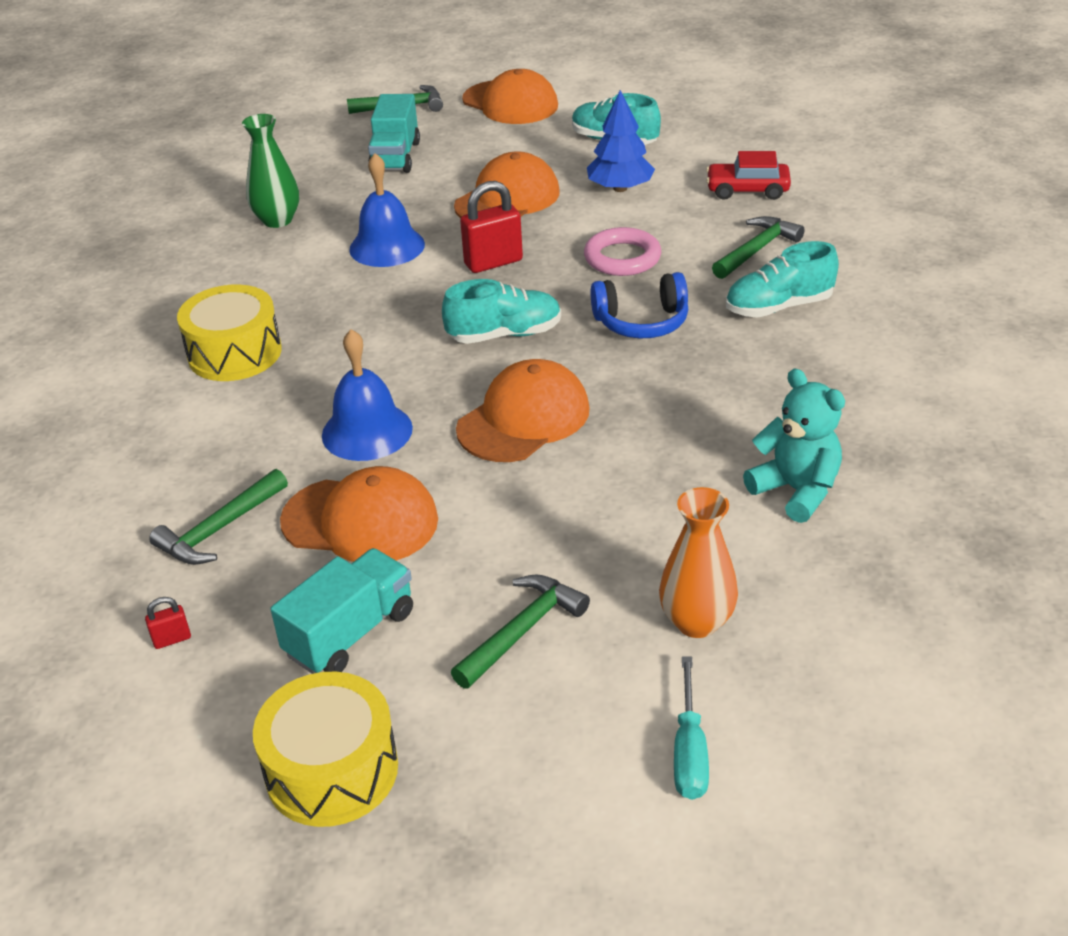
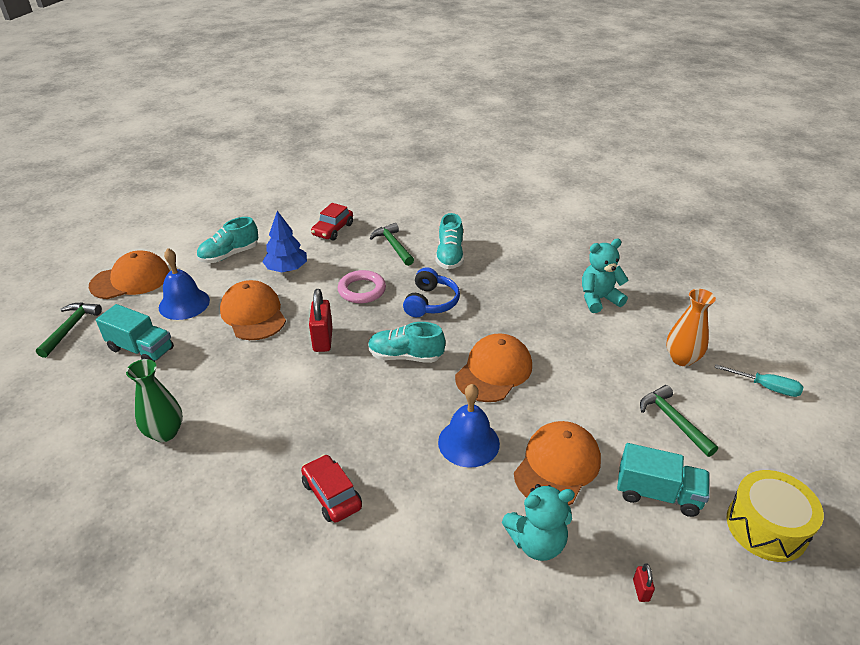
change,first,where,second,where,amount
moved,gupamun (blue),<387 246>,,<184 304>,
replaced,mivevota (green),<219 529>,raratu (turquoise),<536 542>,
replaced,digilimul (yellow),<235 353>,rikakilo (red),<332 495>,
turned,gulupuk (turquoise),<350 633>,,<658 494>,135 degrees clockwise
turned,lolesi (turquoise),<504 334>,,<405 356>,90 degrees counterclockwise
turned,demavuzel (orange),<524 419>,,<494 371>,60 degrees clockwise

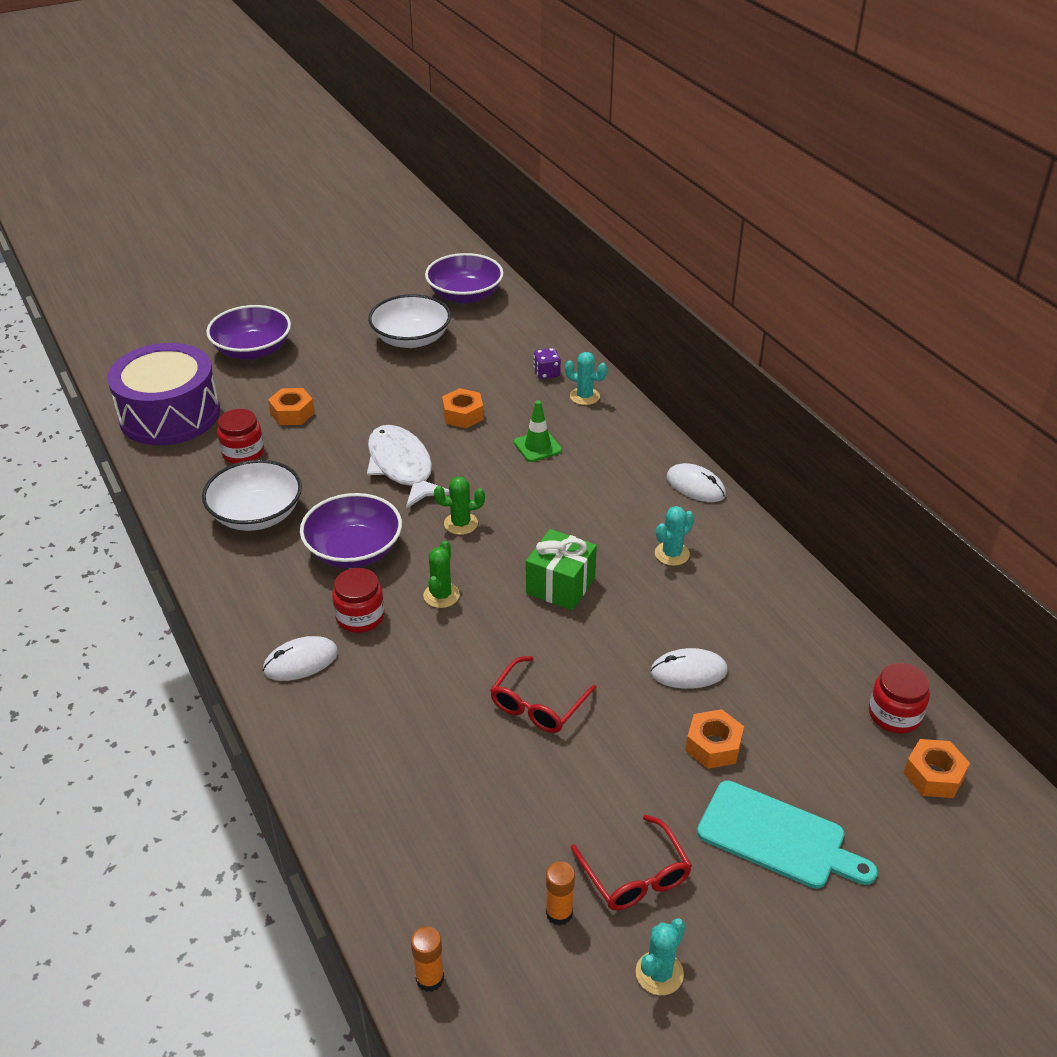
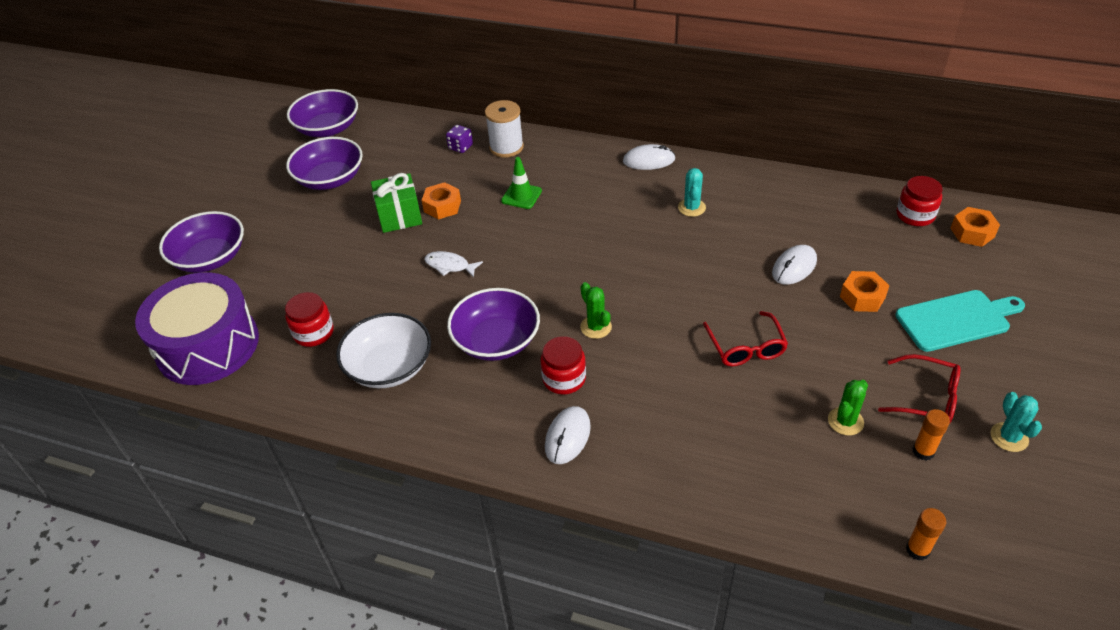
change,first,where,second,where,amount
removed,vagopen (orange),<292 413>,,,
moved,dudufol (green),<461 524>,,<845 421>,
moved,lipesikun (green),<560 585>,,<399 216>,
replaced,dudufol (turquoise),<584 396>,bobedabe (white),<506 147>,
recoloured,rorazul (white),<411 339>,rorazul (purple),<330 179>,
resized,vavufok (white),<402 467>,,<449 266>,x0.51

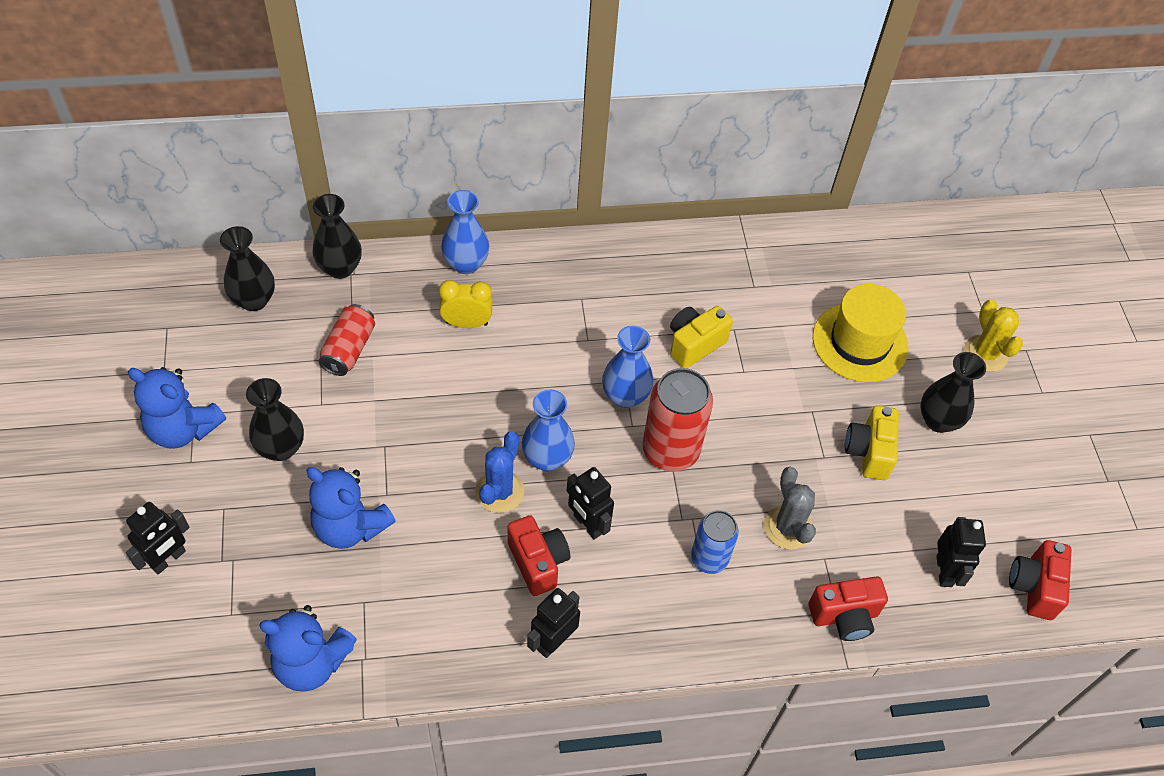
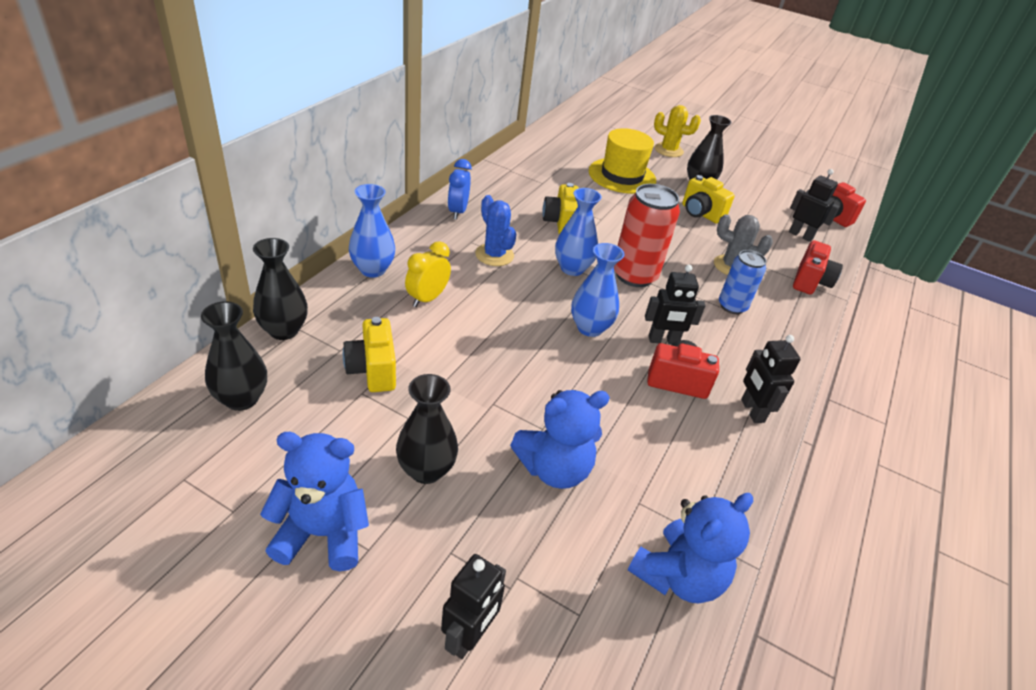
change,first,where,second,where,amount
added,,,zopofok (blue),<458 212>,
moved,dudufol (blue),<499 491>,,<494 255>,
replaced,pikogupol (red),<349 349>,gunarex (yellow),<372 370>,
turned,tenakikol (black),<168 559>,,<469 636>,45 degrees clockwise
turned,raratu (blue),<183 429>,,<322 533>,150 degrees counterclockwise

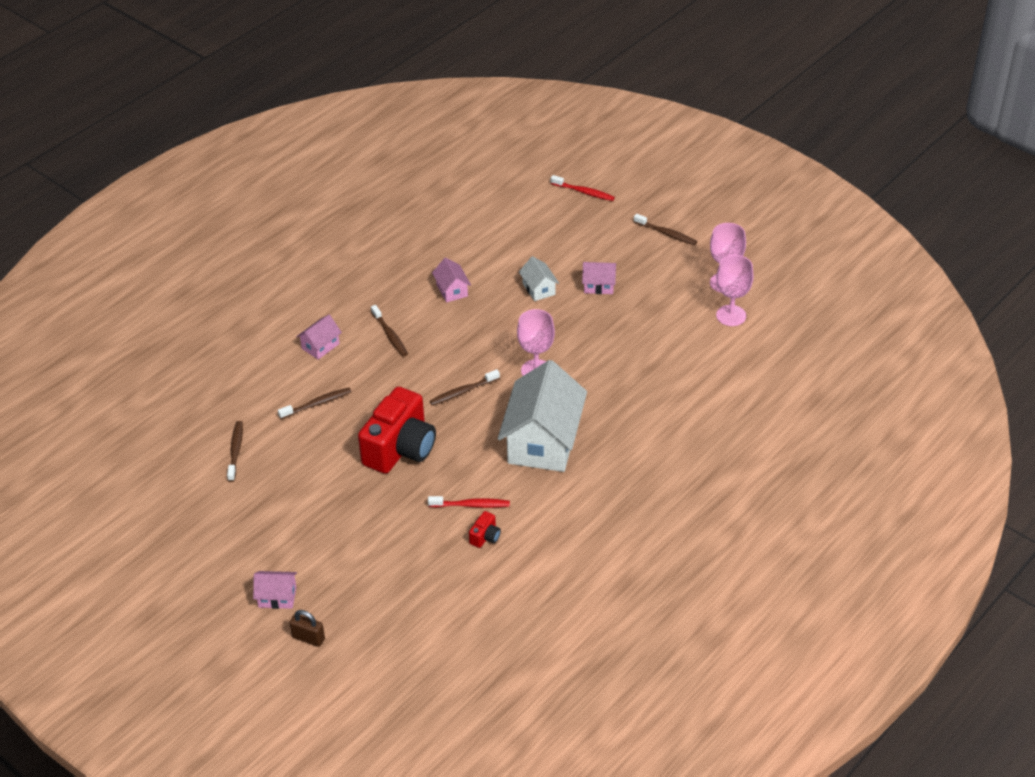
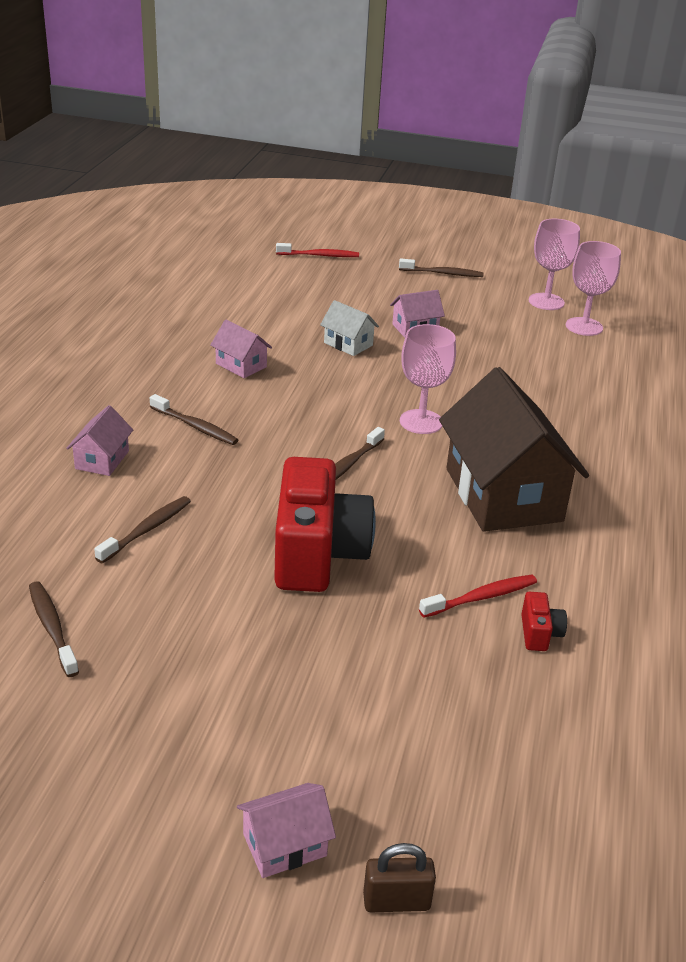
change,first,where,second,where,amount
recoloured,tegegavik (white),<543 441>,tegegavik (brown),<503 495>,

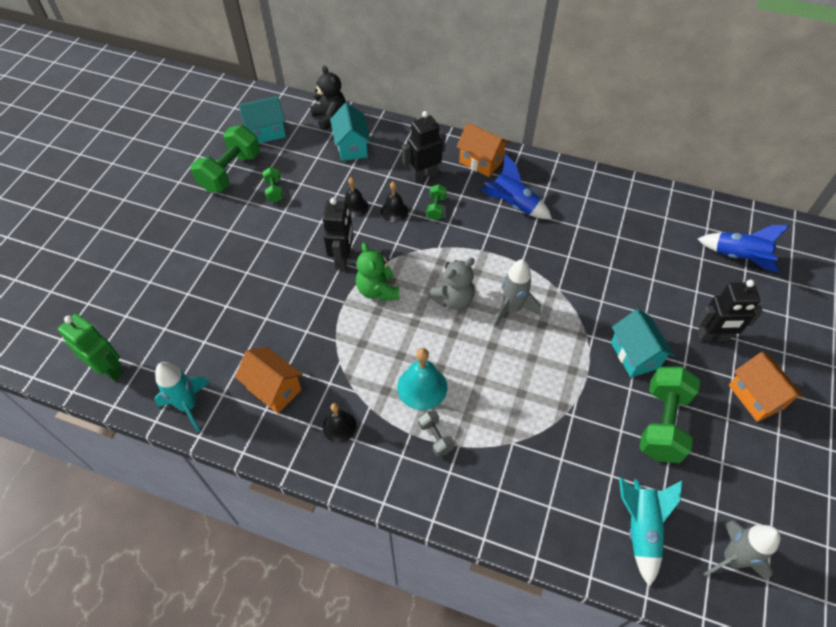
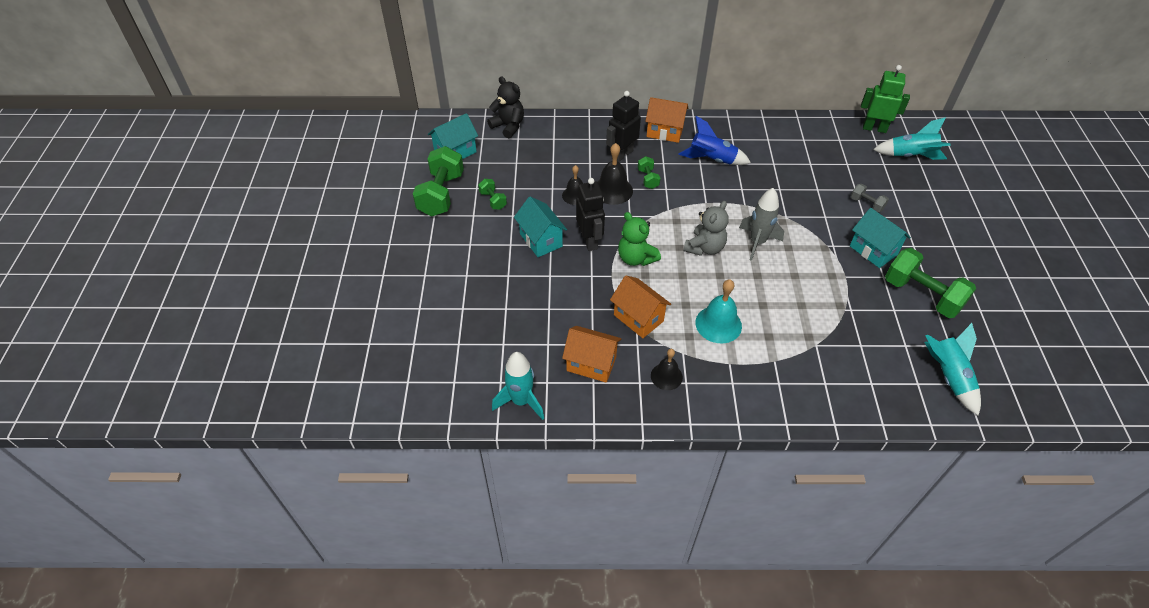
change,first,where,second,where,amount
removed,tenakikol (black),<712 337>,,,
removed,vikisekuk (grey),<732 558>,,,
moved,tenakikol (green),<110 369>,,<874 128>,
moved,tegegavik (turquoise),<352 147>,,<541 240>,
moved,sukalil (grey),<435 437>,,<866 204>,
moved,tegegavik (orange),<755 397>,,<638 318>,
recoloured,vikisekuk (blue),<738 257>,vikisekuk (turquoise),<910 156>,
turned,sukalil (green),<662 423>,,<922 295>,45 degrees counterclockwise
resized,gupamun (black),<394 211>,,<612 190>,x1.52

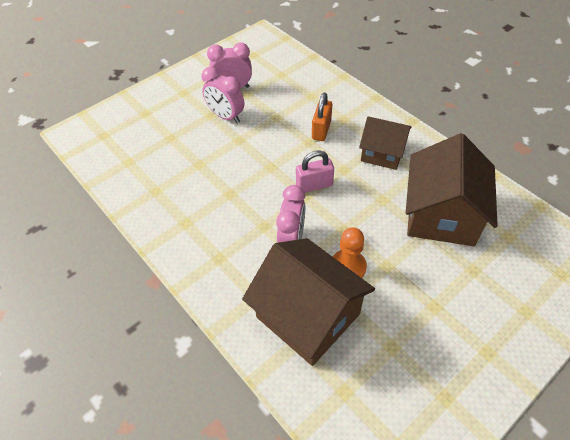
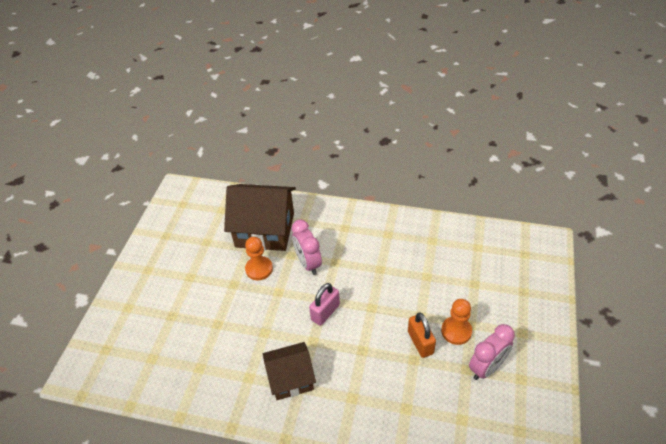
change,first,where,second,where,amount
removed,tegegavik (brown),<441 214>,,,
moved,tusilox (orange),<321 130>,,<420 343>,
replaced,zopofok (pink),<226 116>,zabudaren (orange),<456 331>,

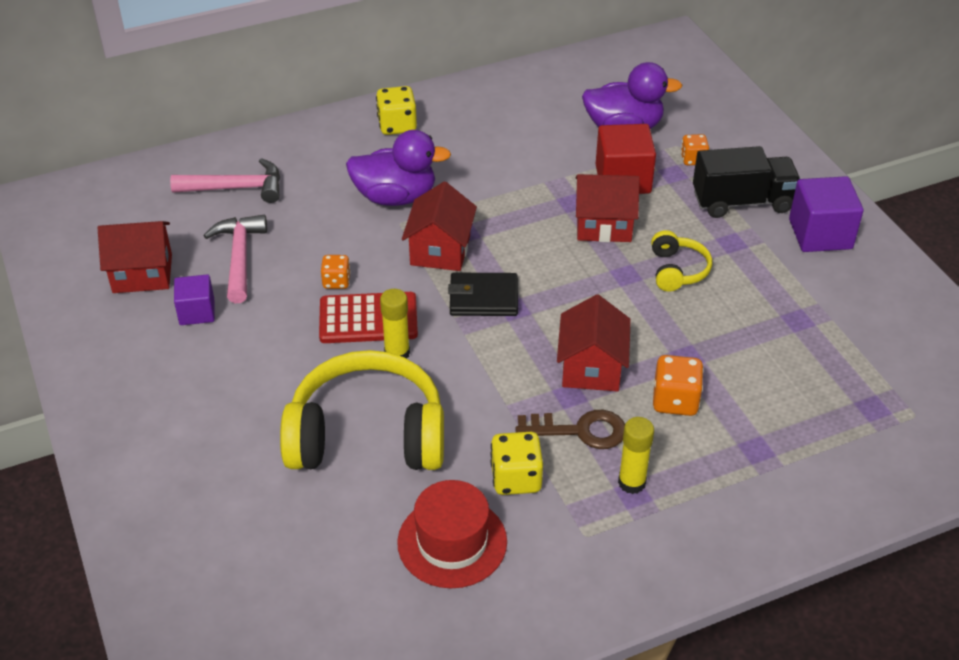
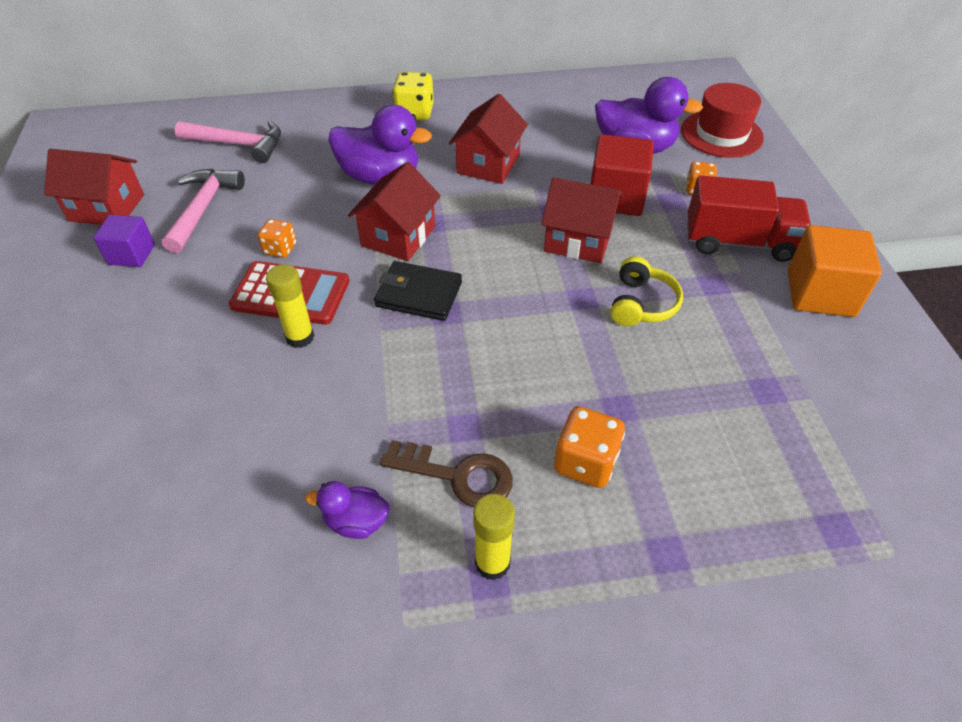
change,first,where,second,where,amount
removed,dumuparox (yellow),<367 435>,,,
moved,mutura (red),<452 542>,,<721 134>,
moved,tegegavik (red),<591 367>,,<488 164>,
replaced,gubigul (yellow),<516 478>,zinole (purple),<356 522>,
recoloured,gulupuk (black),<742 202>,gulupuk (red),<738 242>,
recoloured,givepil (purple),<820 234>,givepil (orange),<820 293>,

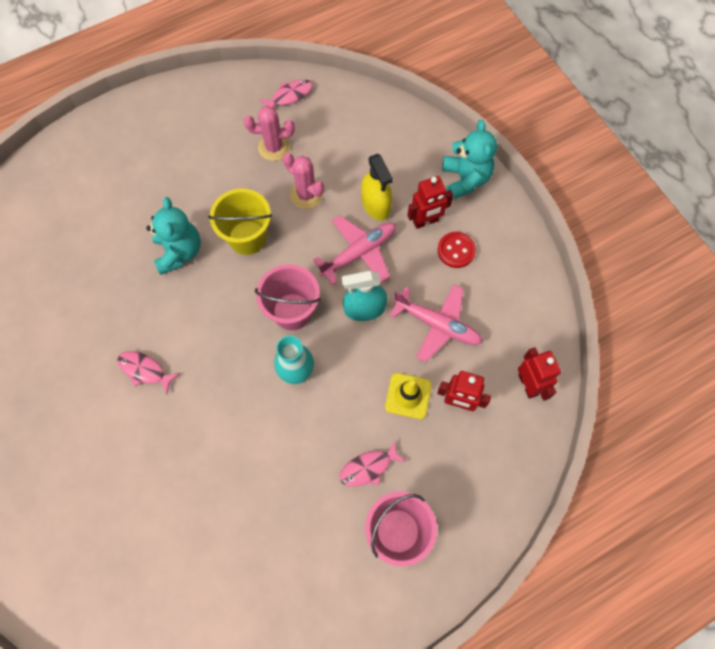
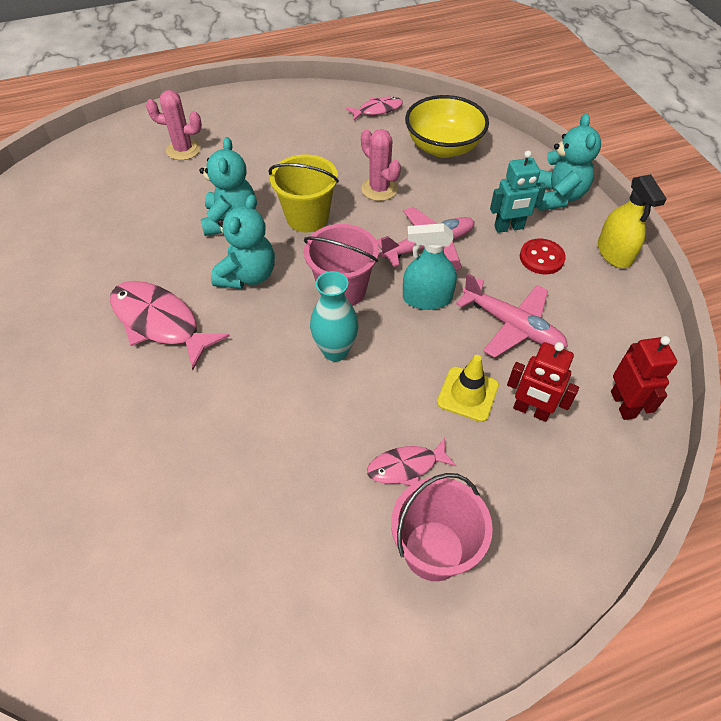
change,first,where,second,where,amount
added,,,raratu (turquoise),<248 275>,
added,,,rorazul (yellow),<443 147>,
moved,dudufol (pink),<274 147>,,<183 150>,
moved,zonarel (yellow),<376 205>,,<614 253>,
recoloured,tenakikol (red),<426 221>,tenakikol (turquoise),<509 228>,
resized,vavufok (pink),<145 370>,,<160 323>,x1.79

